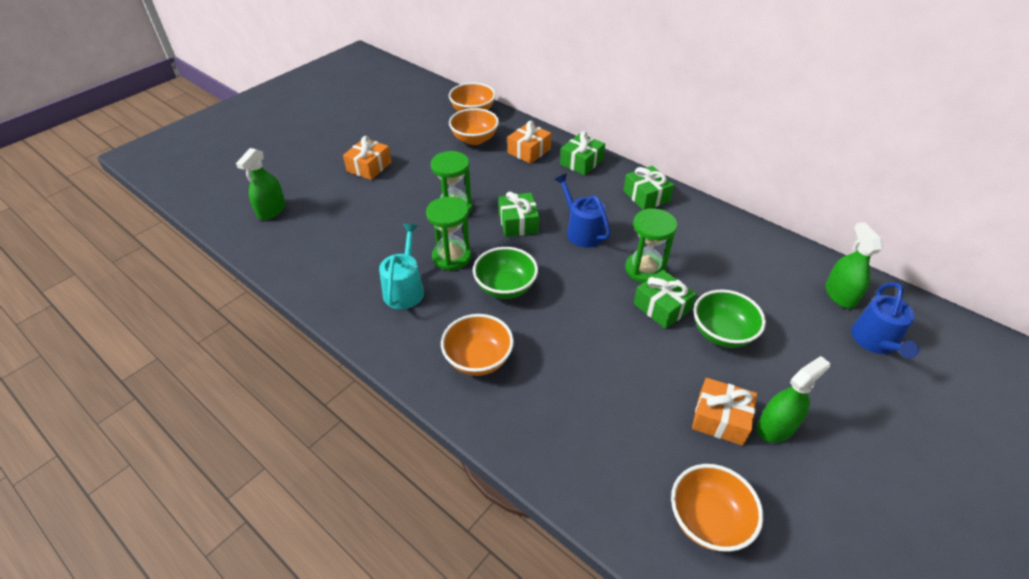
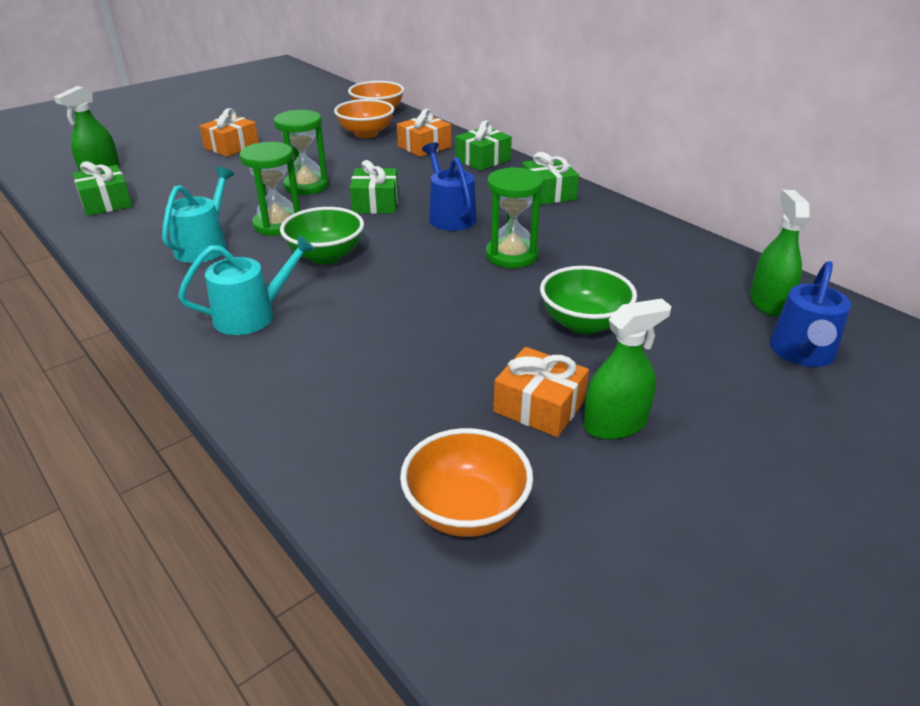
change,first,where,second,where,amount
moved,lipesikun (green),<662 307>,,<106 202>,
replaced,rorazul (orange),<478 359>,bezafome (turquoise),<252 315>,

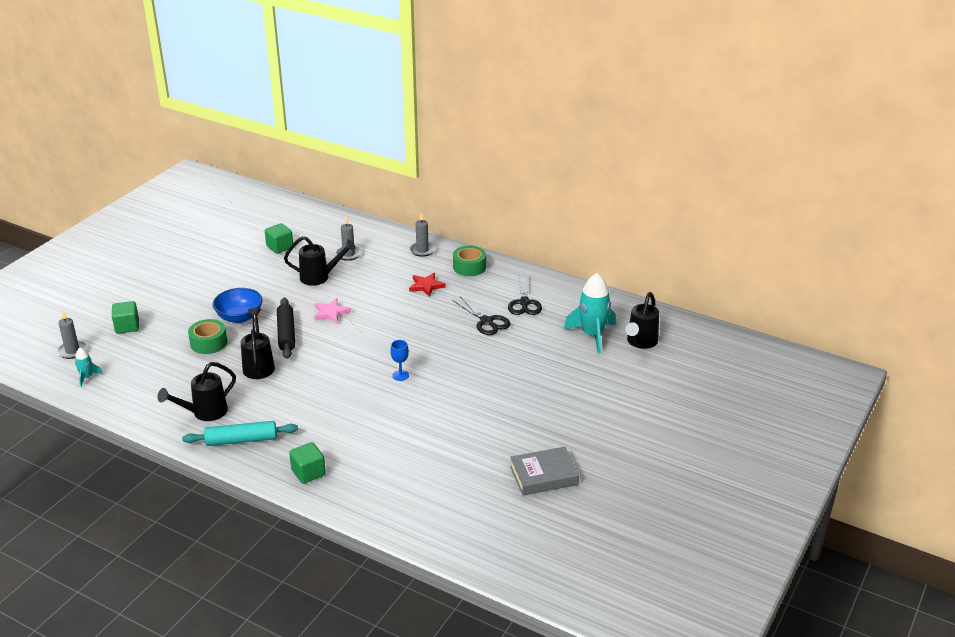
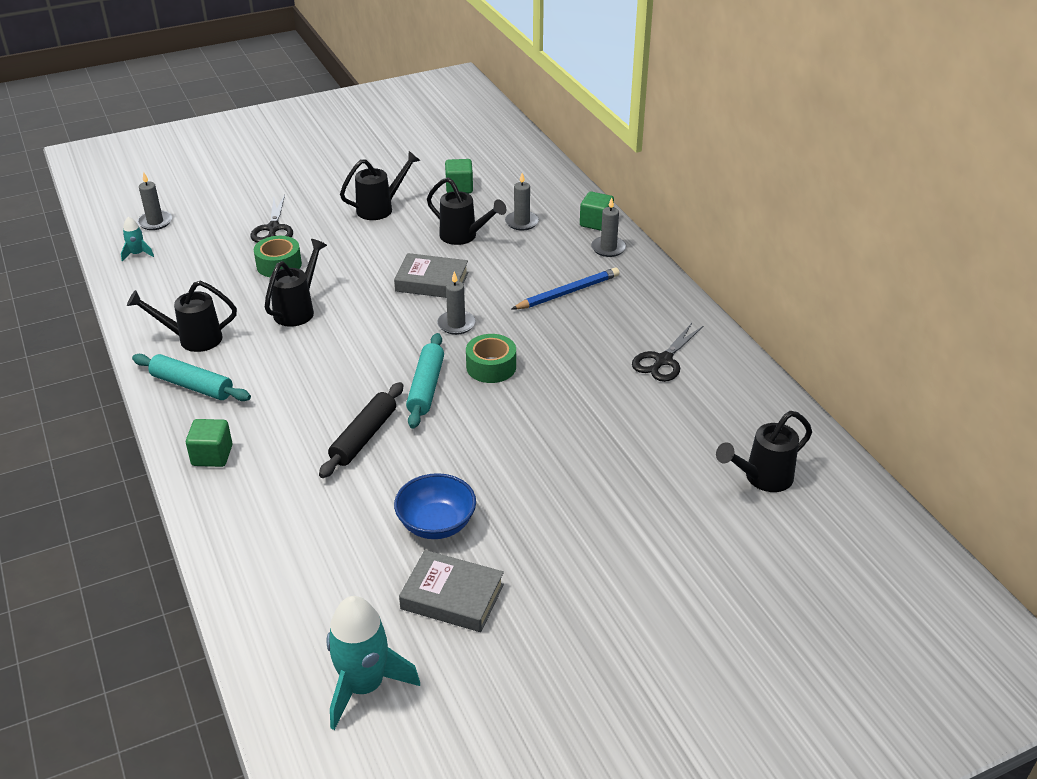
change,first,where,second,where,amount
added,,,bezafome (black),<381 208>,
added,,,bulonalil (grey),<456 324>,
moved,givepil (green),<127 326>,,<596 223>,
moved,rorazul (blue),<239 317>,,<436 524>,
moved,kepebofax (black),<286 333>,,<364 437>,
moved,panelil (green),<469 267>,,<491 367>,
moved,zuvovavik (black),<486 321>,,<273 228>,
moved,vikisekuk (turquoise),<592 335>,,<364 686>,
replaced,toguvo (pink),<331 313>,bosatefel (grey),<432 282>,
replaced,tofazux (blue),<400 375>,kepebofax (turquoise),<426 387>,
replaced,toguvo (red),<426 286>,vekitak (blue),<568 292>,

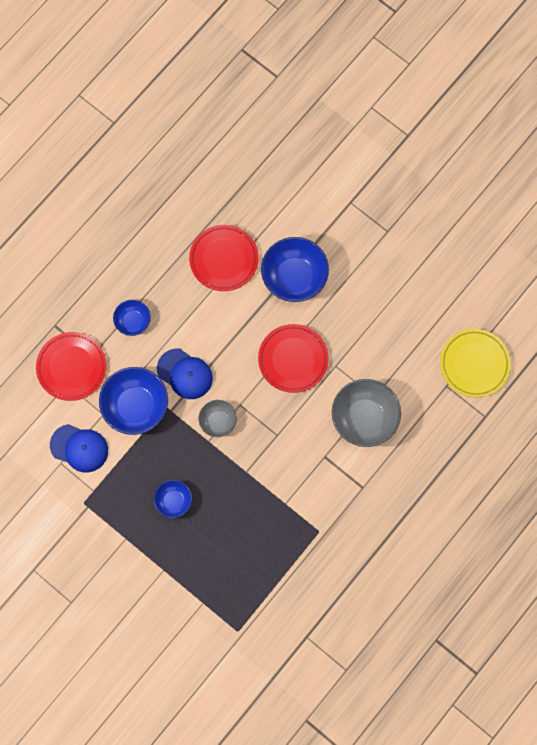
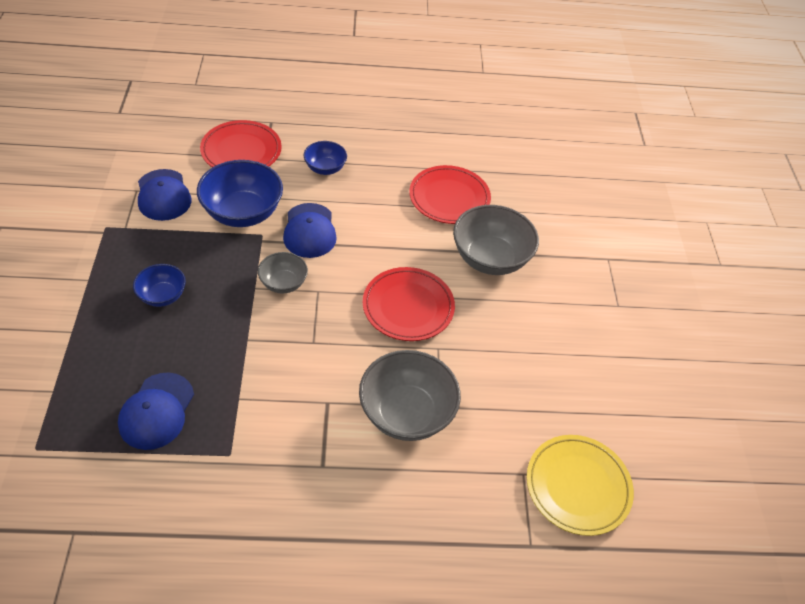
change,first,where,second,where,amount
added,,,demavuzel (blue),<156 411>,
recoloured,rorazul (blue),<294 277>,rorazul (grey),<490 258>,

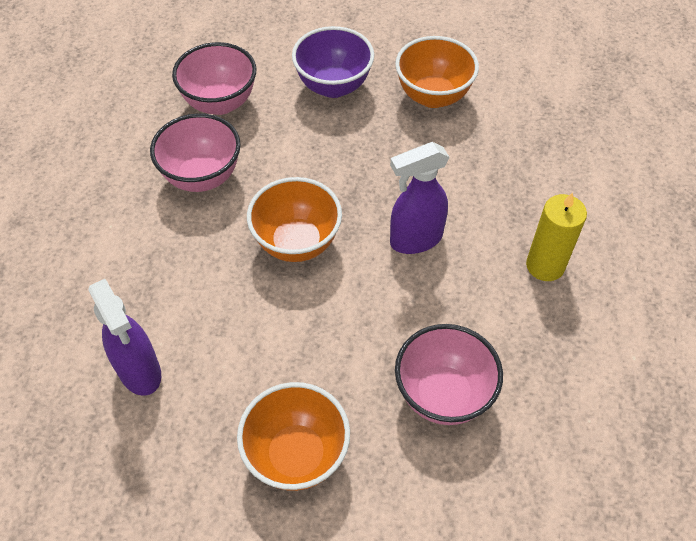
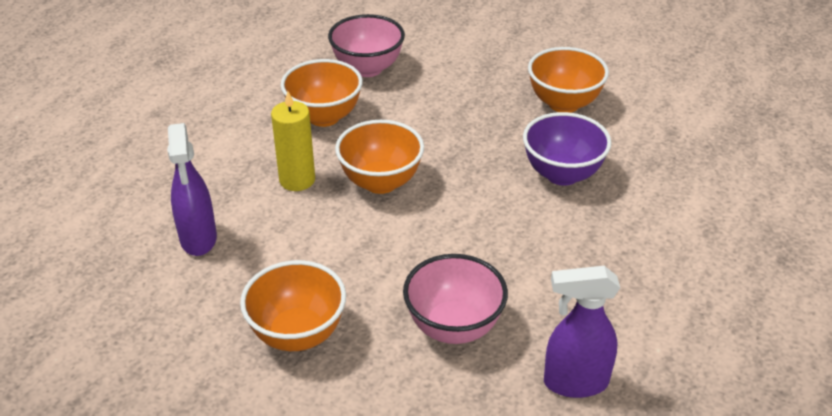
change,first,where,second,where,amount
moved,rorazul (purple),<333 86>,,<562 174>,
moved,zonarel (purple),<415 240>,,<574 382>,
moved,bulonalil (yellow),<545 265>,,<297 180>,
recoloured,rorazul (pink),<202 177>,rorazul (orange),<324 117>,

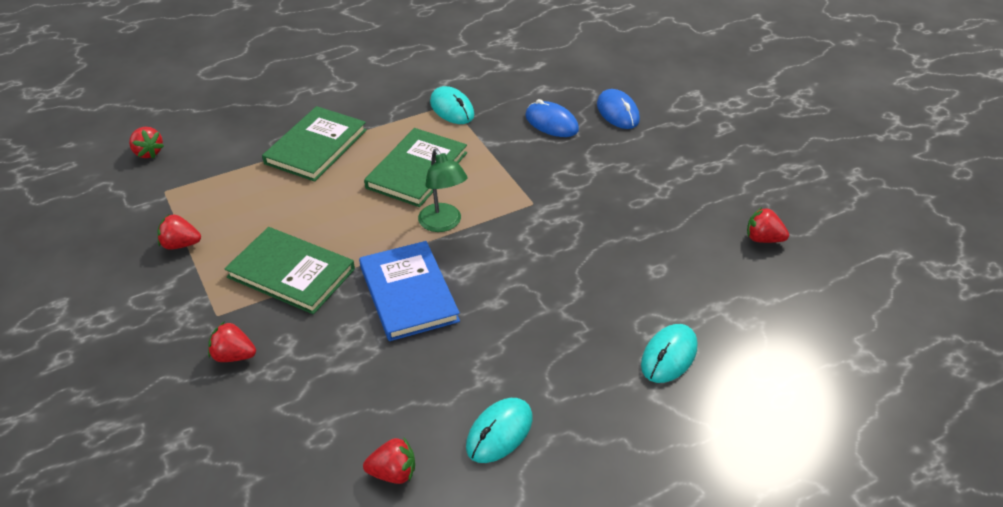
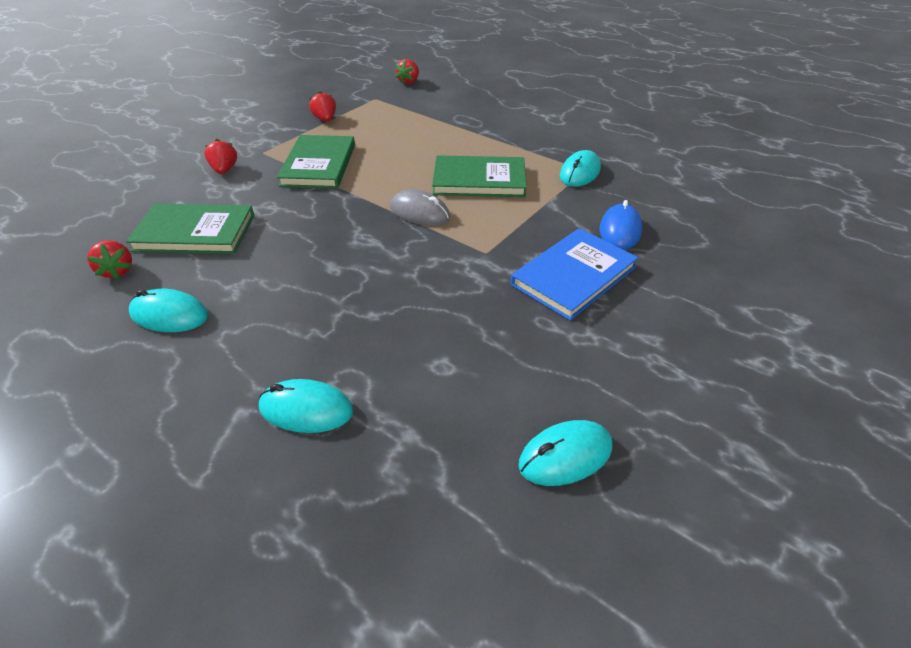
change,first,where,second,where,amount
removed,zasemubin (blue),<617 112>,,,
moved,bosatefel (green),<316 147>,,<195 233>,
moved,bosatefel (blue),<408 293>,,<573 276>,
replaced,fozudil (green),<443 224>,zasemubin (grey),<419 212>,
replaced,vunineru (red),<763 239>,zasemubin (turquoise),<565 456>,

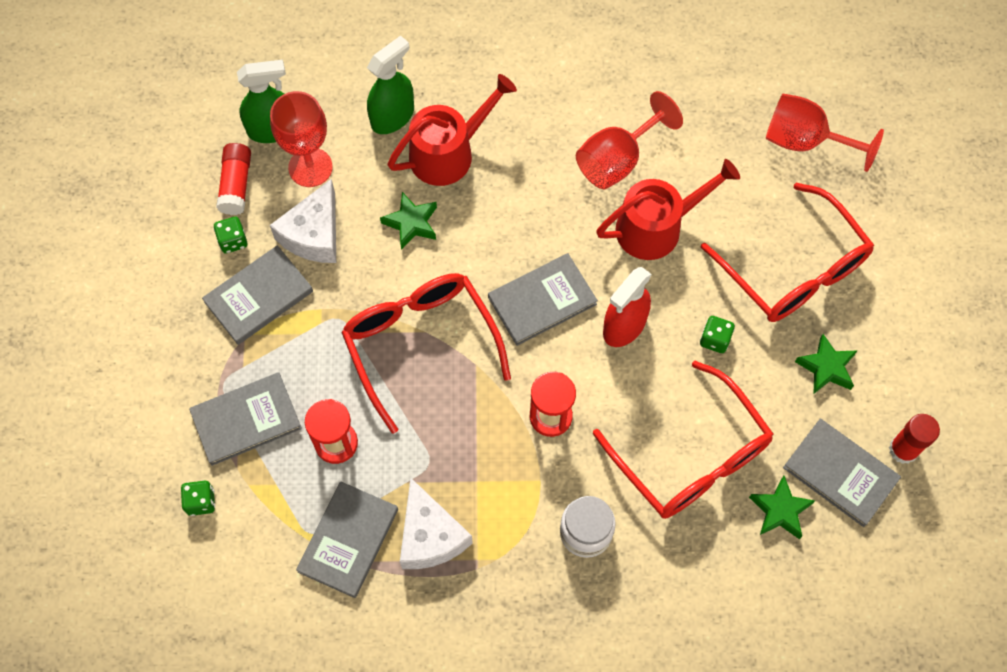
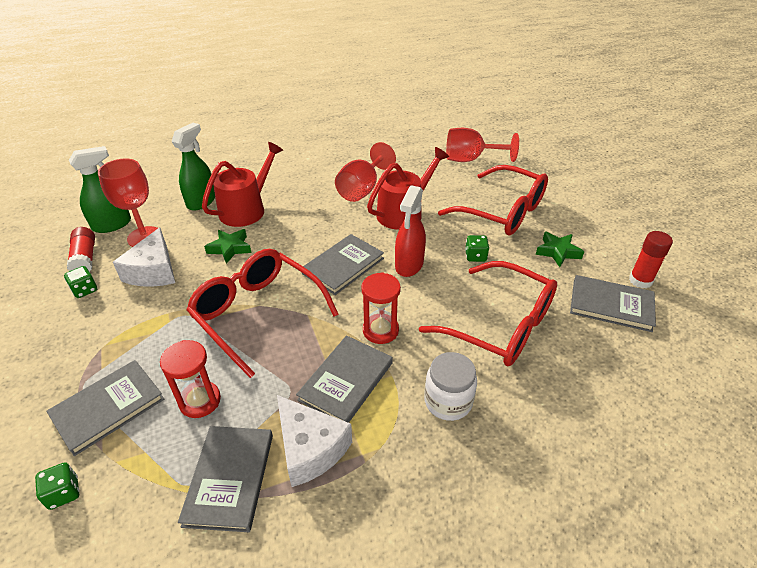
change,first,where,second,where,amount
removed,toguvo (green),<780 510>,,,
moved,bosatefel (grey),<259 297>,,<346 381>,

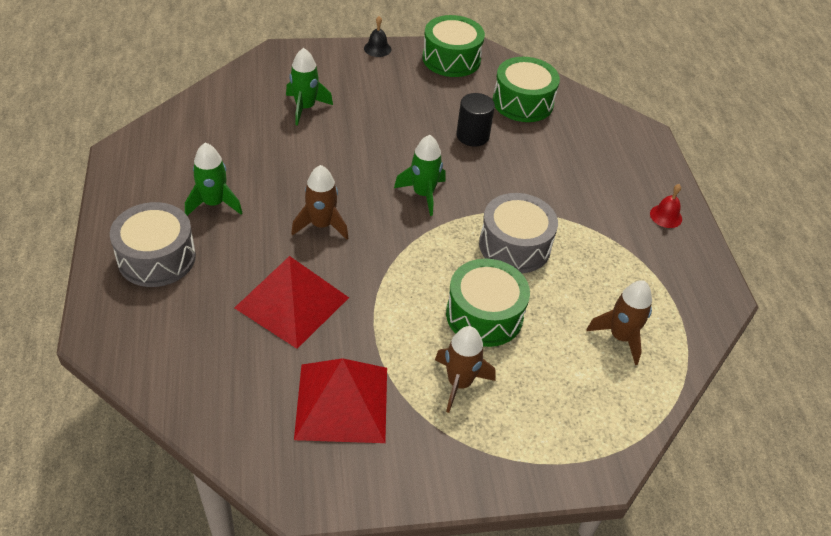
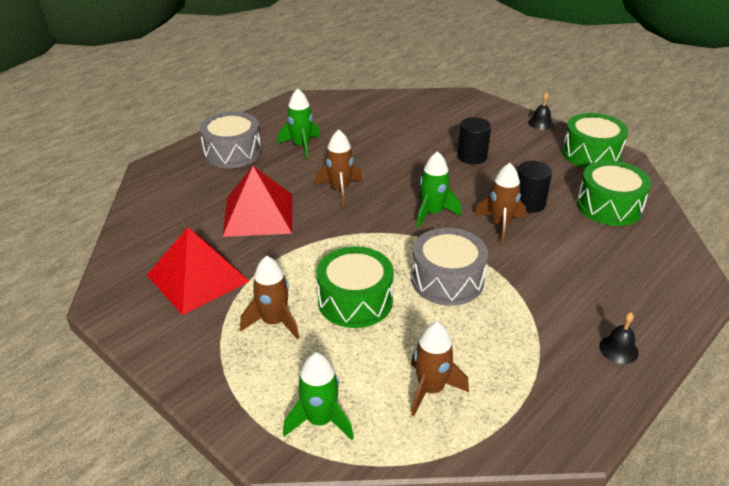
change,first,where,second,where,amount
added,,,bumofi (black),<472 156>,
added,,,vikisekuk (brown),<500 225>,
moved,vikisekuk (green),<305 108>,,<320 420>,
recoloured,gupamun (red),<666 216>,gupamun (black),<618 349>,

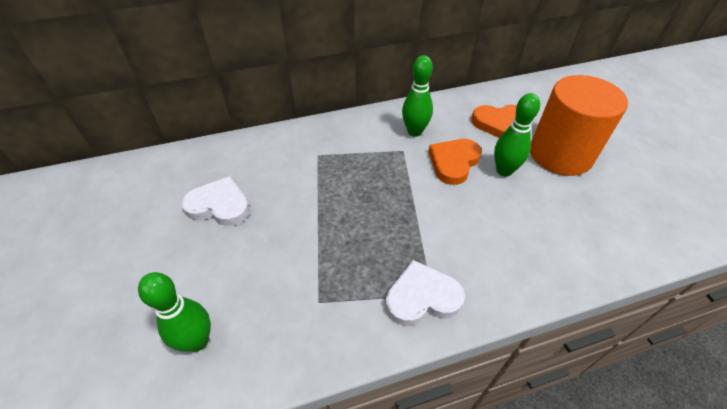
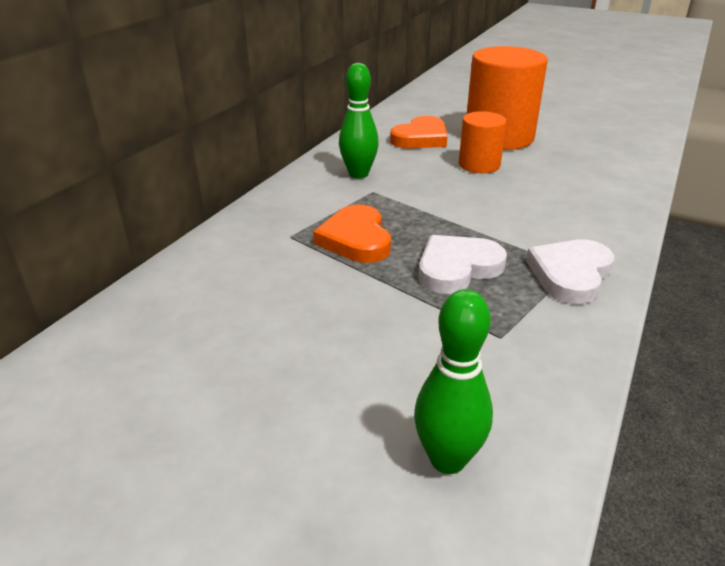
change,first,where,second,where,amount
moved,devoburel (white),<219 205>,,<457 268>,
moved,devoburel (orange),<453 162>,,<356 239>,
replaced,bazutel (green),<504 170>,bumofi (orange),<479 165>,

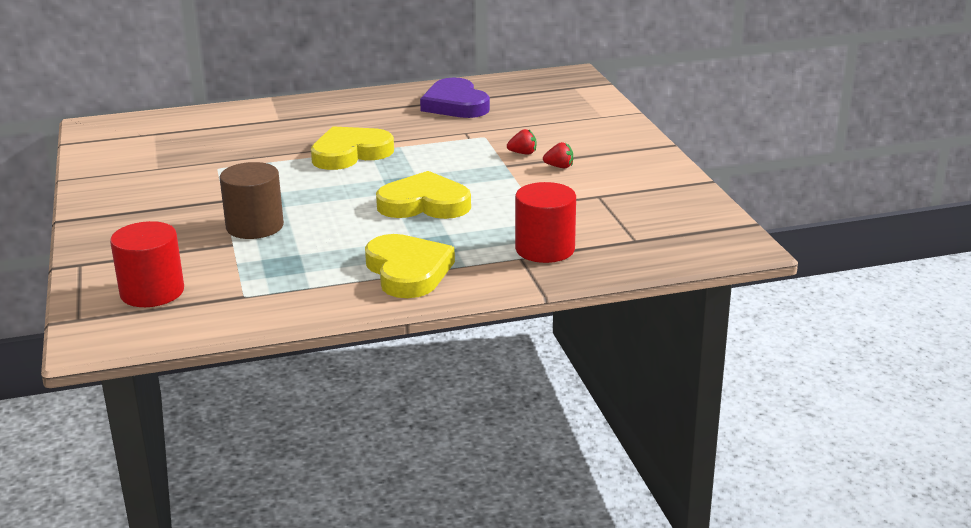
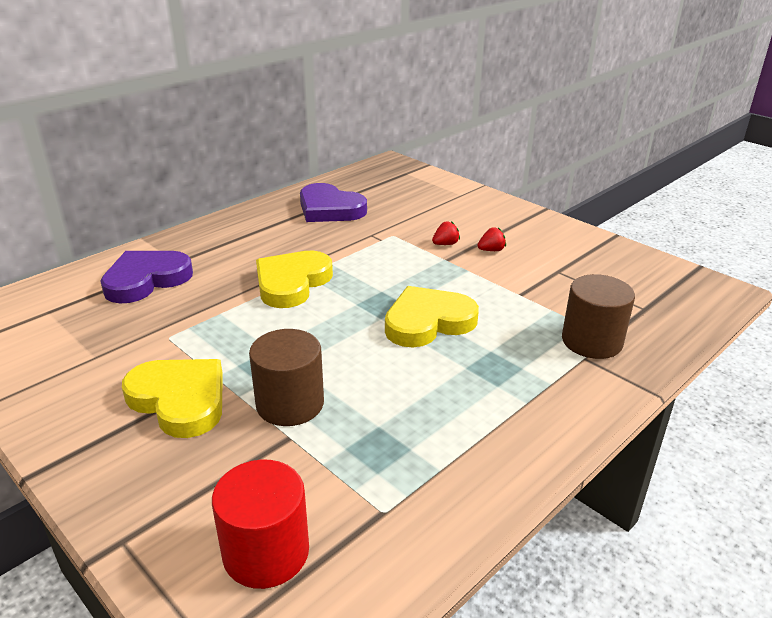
change,first,where,second,where,amount
added,,,devoburel (purple),<146 280>,
moved,devoburel (yellow),<408 271>,,<180 400>,
recoloured,bumofi (red),<545 249>,bumofi (brown),<591 341>,

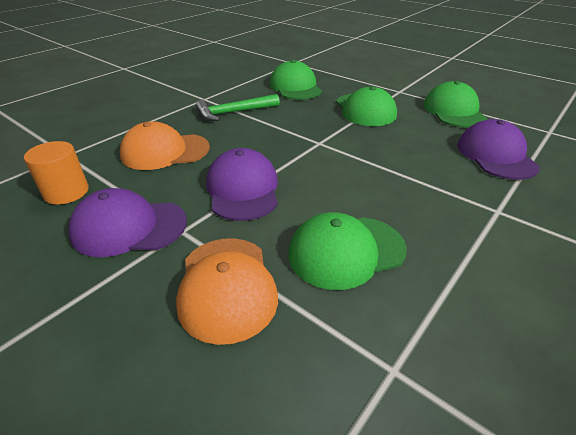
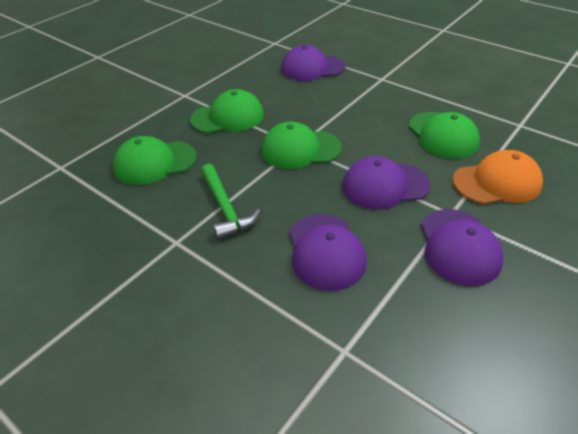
change,first,where,second,where,amount
removed,bumofi (orange),<66 192>,,,
moved,demavuzel (green),<454 111>,,<300 149>,
recoloured,demavuzel (orange),<165 151>,demavuzel (purple),<325 251>,

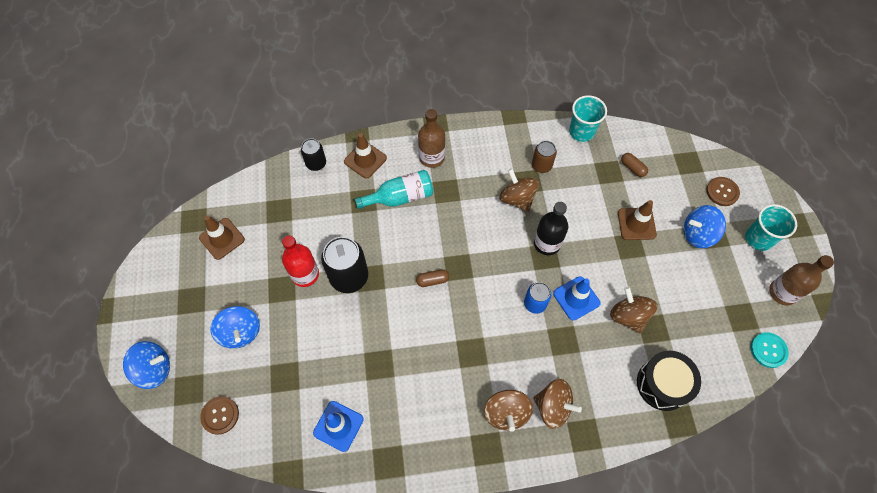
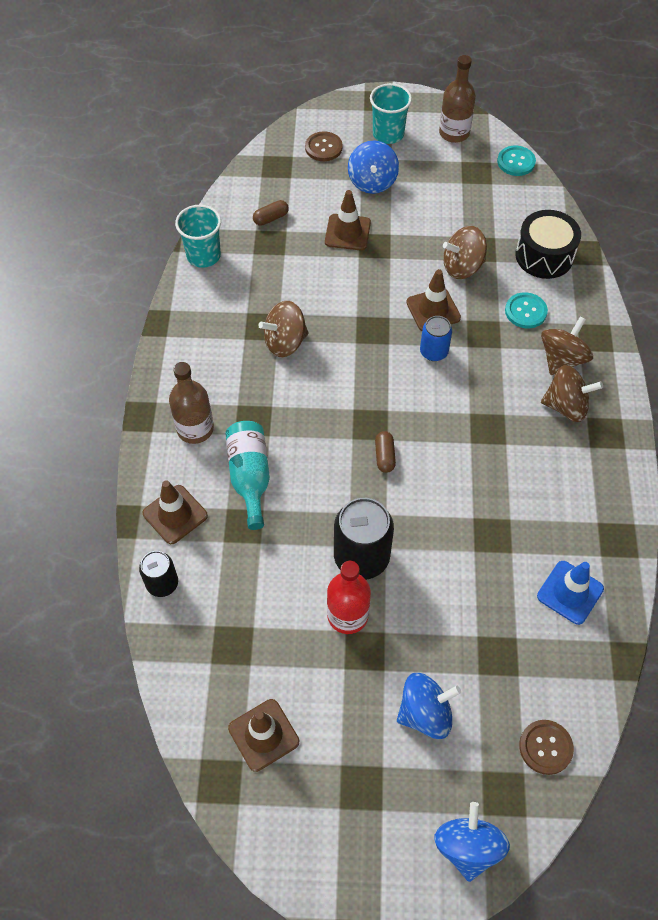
change,first,where,second,where,amount
removed,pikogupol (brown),<541 165>,,,
removed,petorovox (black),<547 243>,,,
added,,,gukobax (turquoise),<525 311>,
recoloured,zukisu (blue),<576 298>,zukisu (brown),<433 310>,

